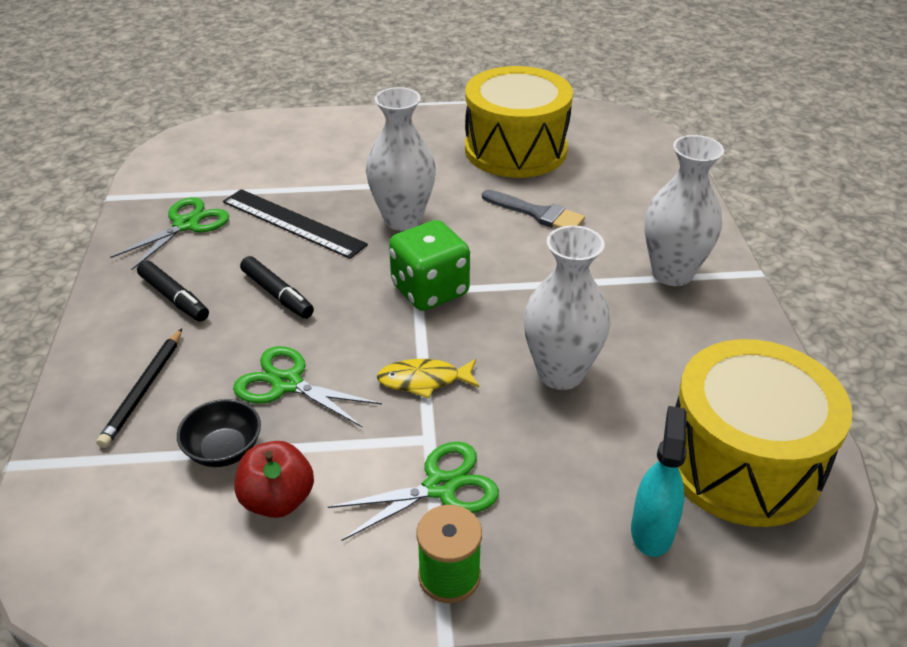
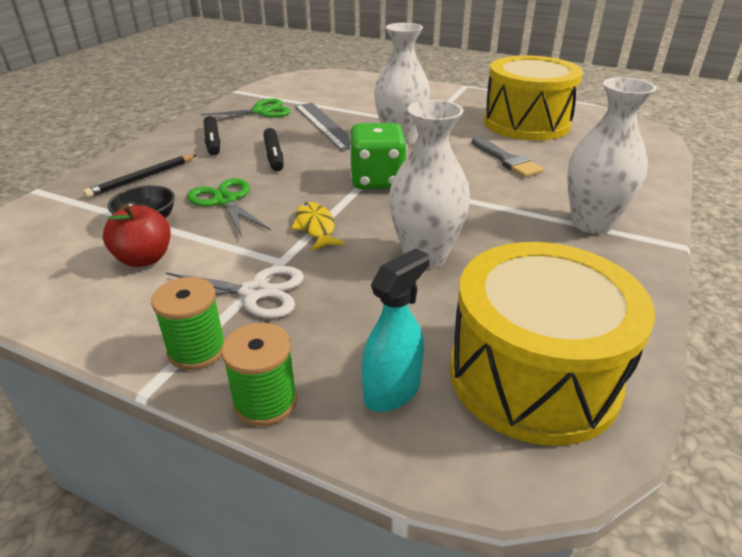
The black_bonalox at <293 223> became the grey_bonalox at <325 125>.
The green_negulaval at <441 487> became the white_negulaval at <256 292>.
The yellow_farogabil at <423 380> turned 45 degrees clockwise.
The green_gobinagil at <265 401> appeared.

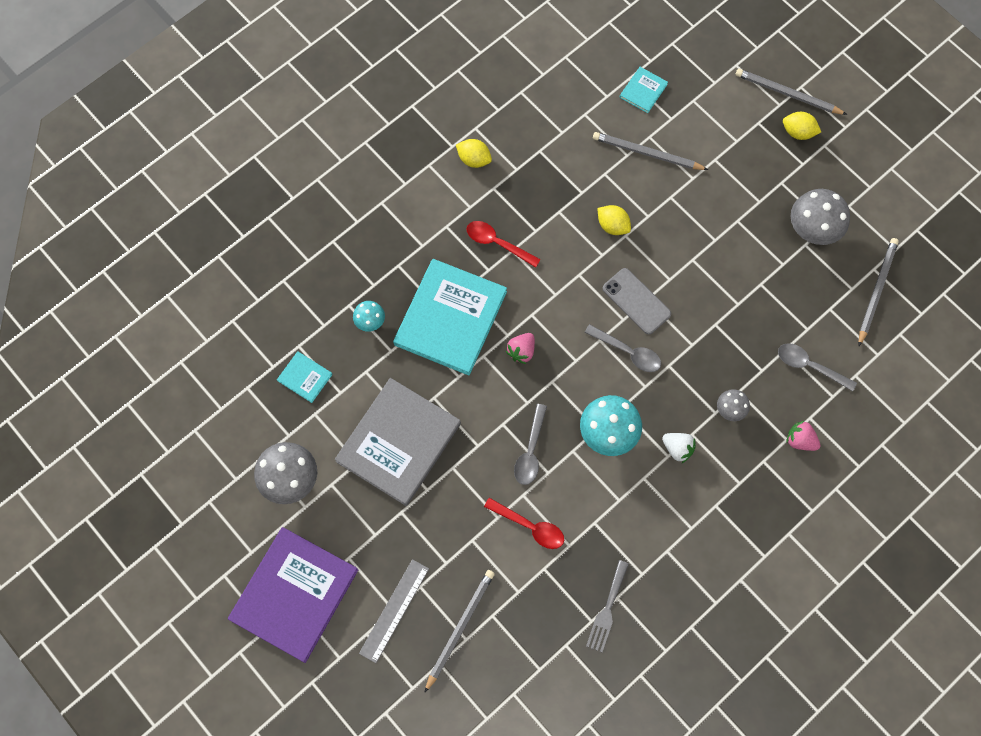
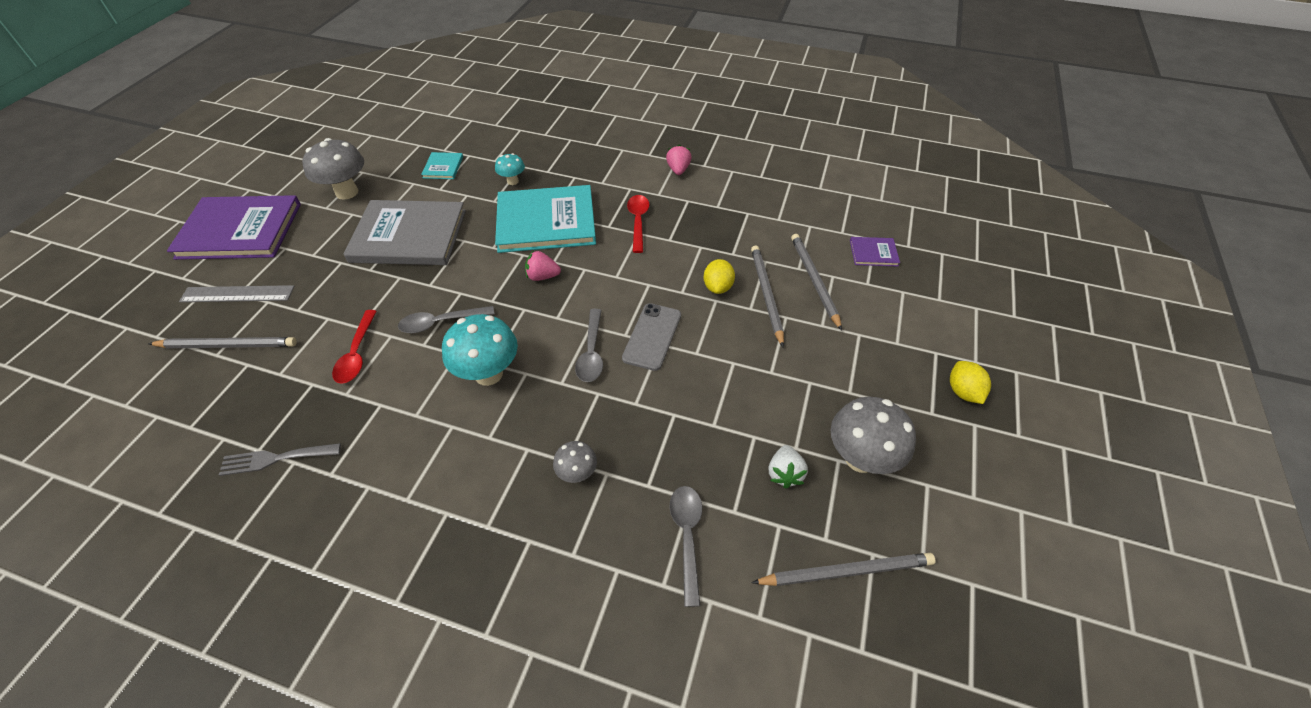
The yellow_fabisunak at <474 159> disappeared.
The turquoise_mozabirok at <643 91> became the purple_mozabirok at <873 253>.
The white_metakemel moved from <677 448> to <784 473>.
The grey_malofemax moved from <788 94> to <766 295>.
The pink_metakemel moved from <800 440> to <678 170>.

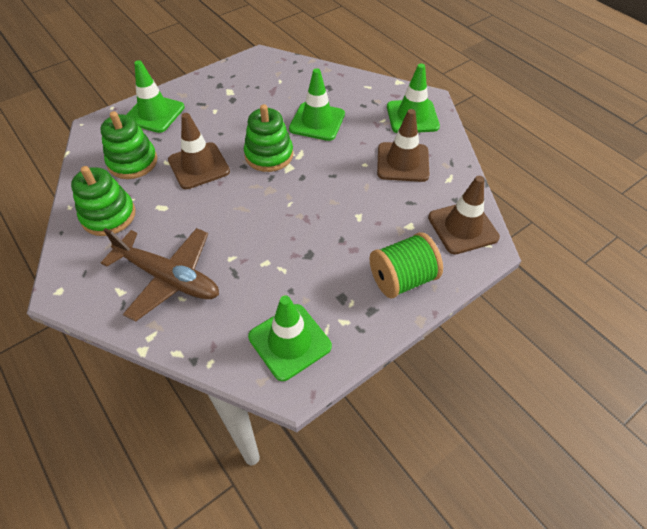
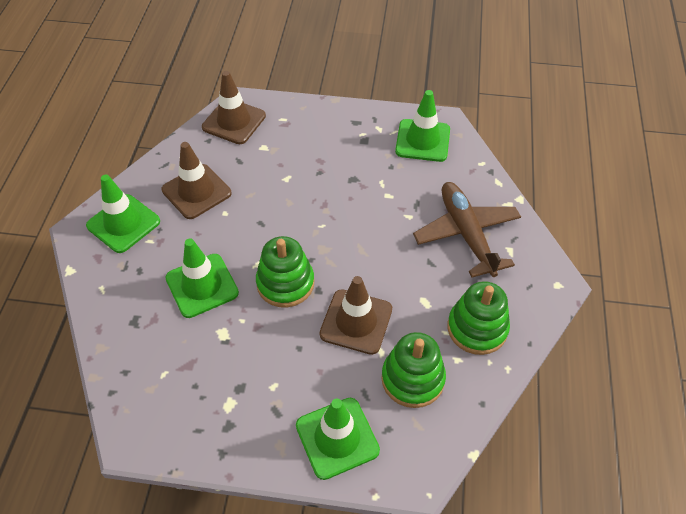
The green_gobinagil at <402 279> disappeared.

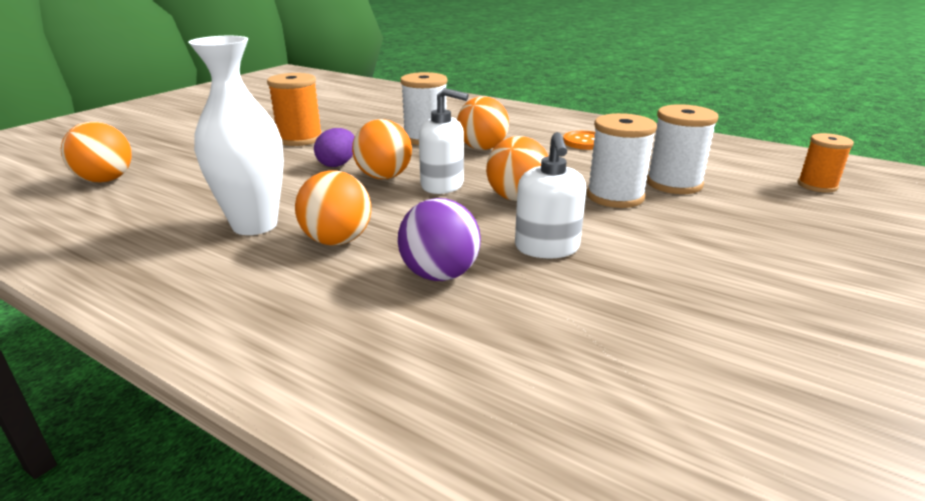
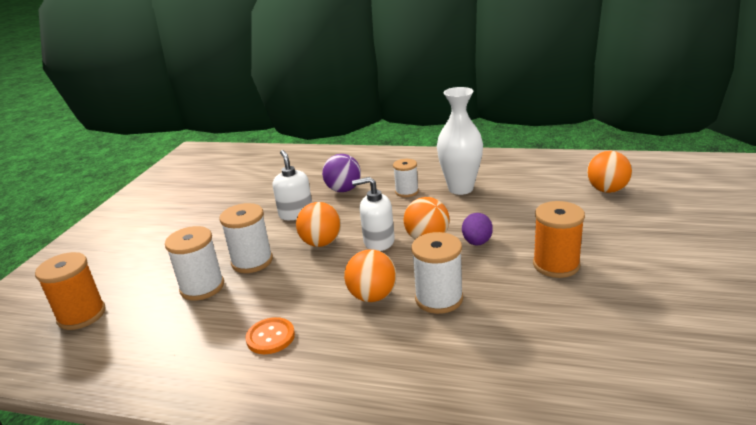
The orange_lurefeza at <337 241> was replaced by the white_gobinagil at <407 192>.
The orange_gobinagil at <817 185> changed to 1.51 times the size.

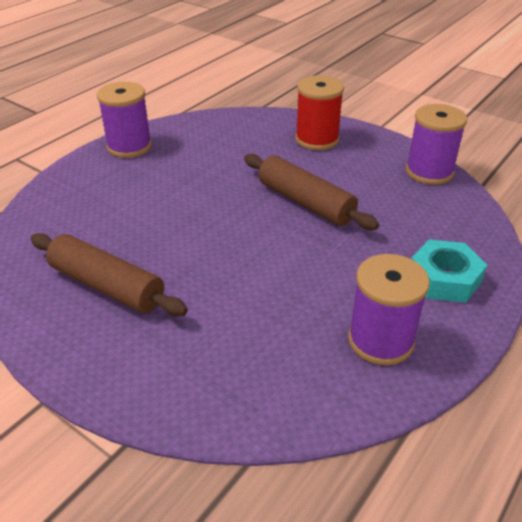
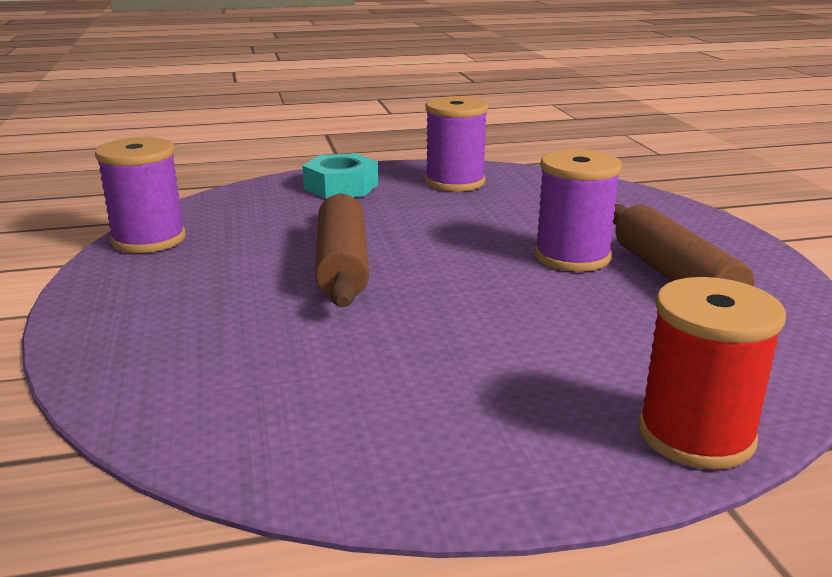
The purple_gobinagil moved from <129 146> to <572 256>.
The red_gobinagil moved from <317 139> to <695 435>.

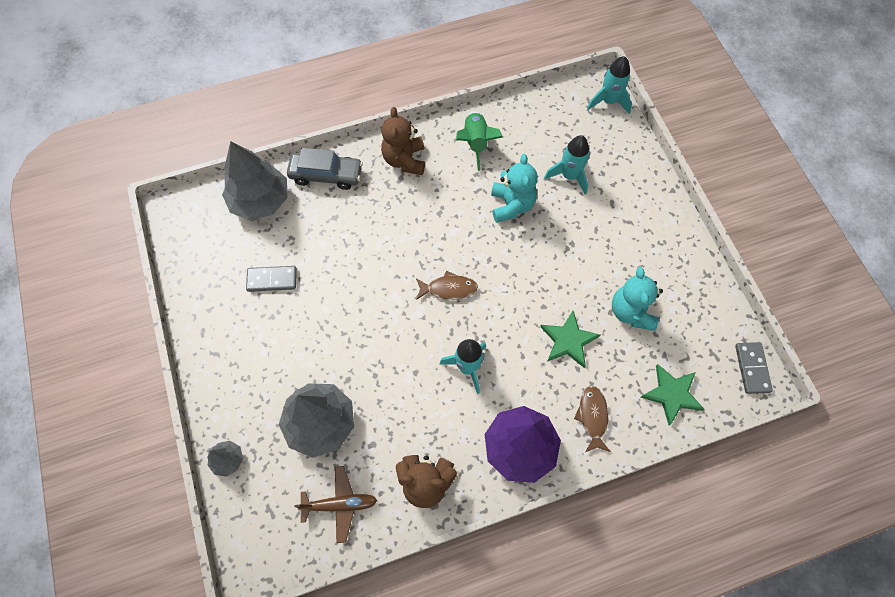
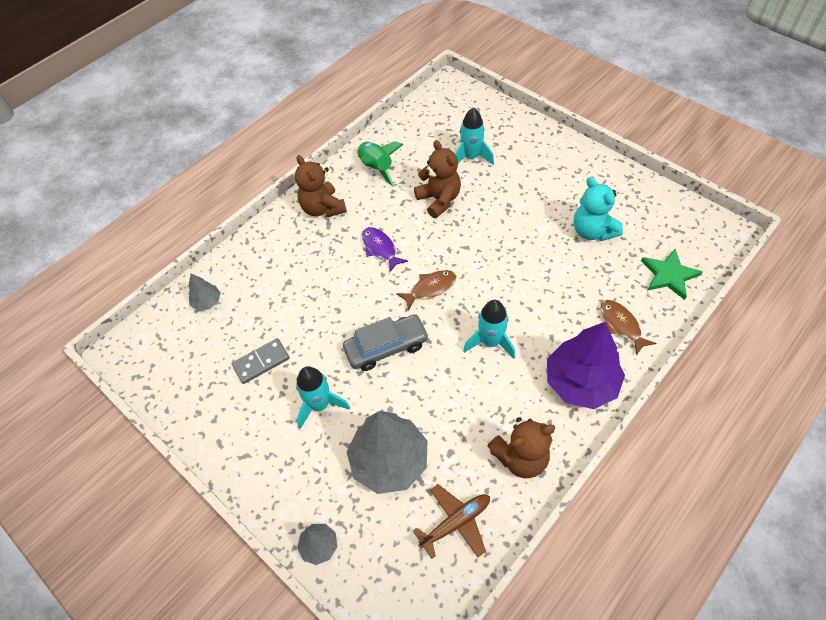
The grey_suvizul at <260 200> changed to 0.47 times the size.
The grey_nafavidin moved from <326 175> to <386 347>.
The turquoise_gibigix at <511 205> became the brown_gibigix at <439 200>.
The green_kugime at <568 340> disappeared.
The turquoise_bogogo moved from <608 101> to <320 405>.
The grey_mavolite at <752 368> disappeared.
The purple_farogabil at <380 248> appeared.

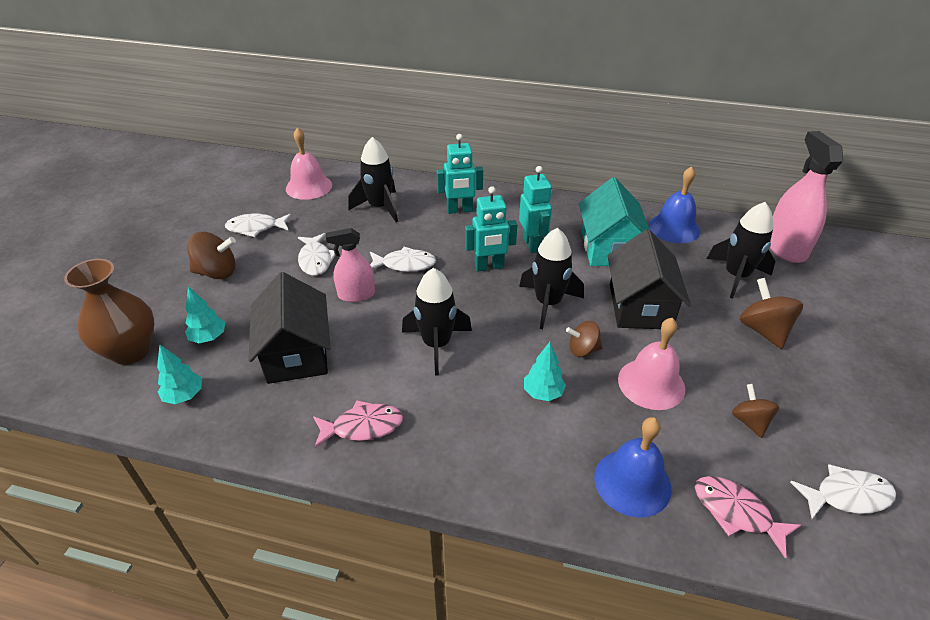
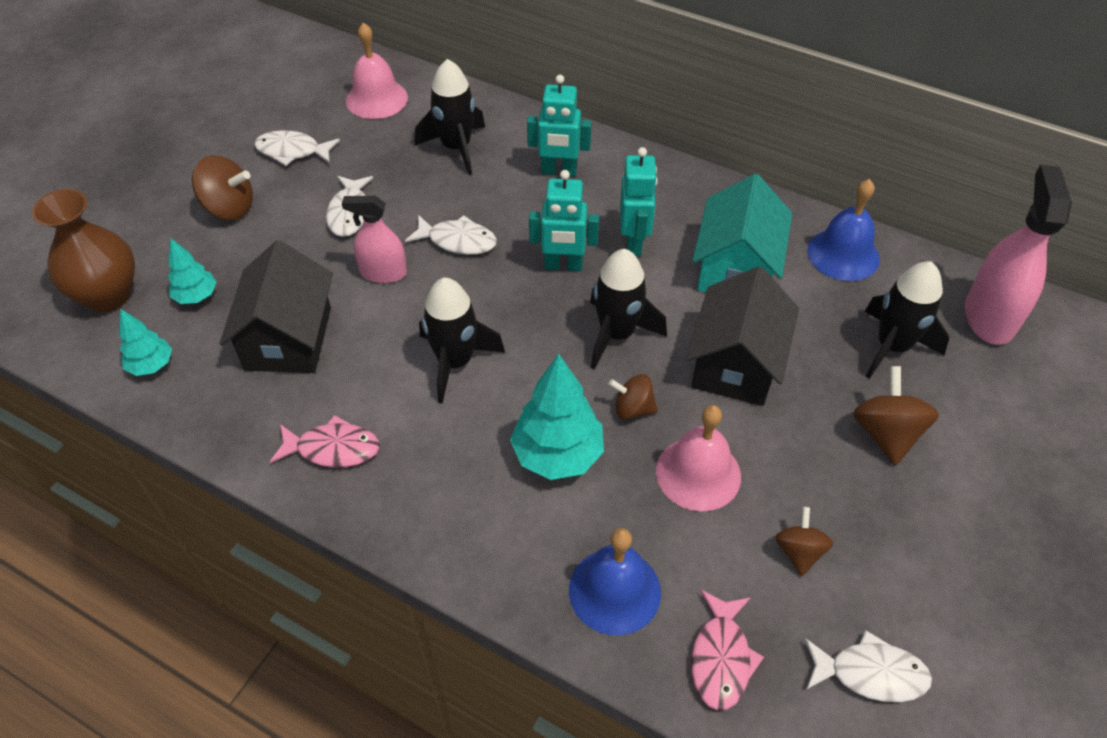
The turquoise_suvizul at <543 393> changed to 1.76 times the size.
The pink_farogabil at <736 513> turned 135 degrees counterclockwise.

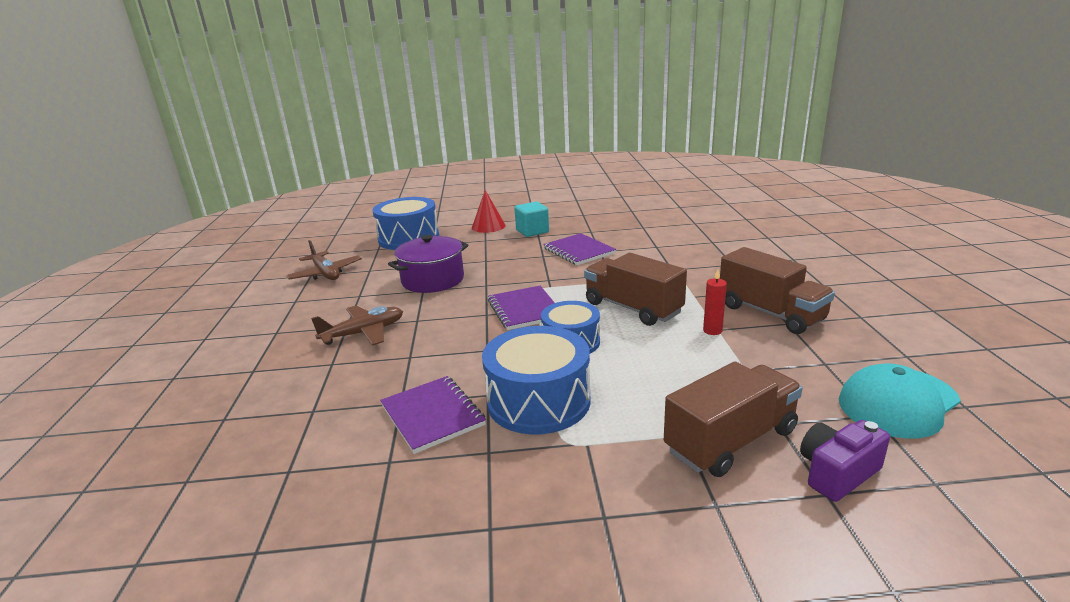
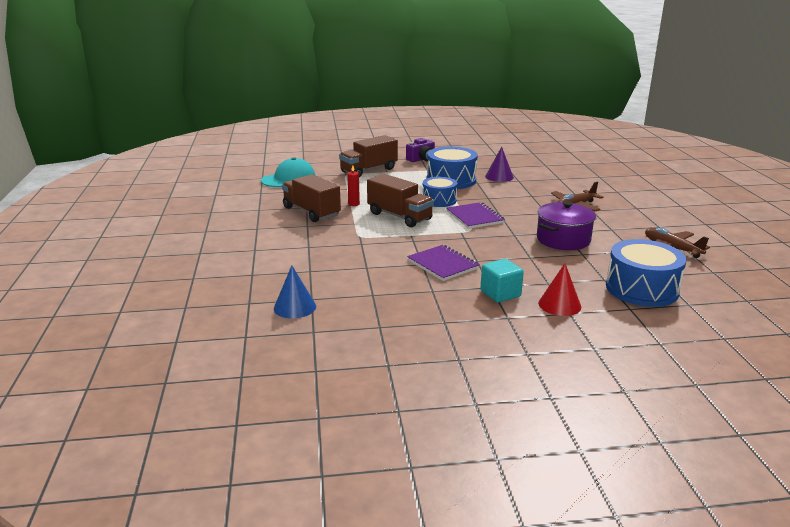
The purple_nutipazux at <432 415> was replaced by the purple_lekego at <499 177>.
The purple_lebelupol moved from <837 473> to <422 159>.
The blue_lekego at <295 307> appeared.

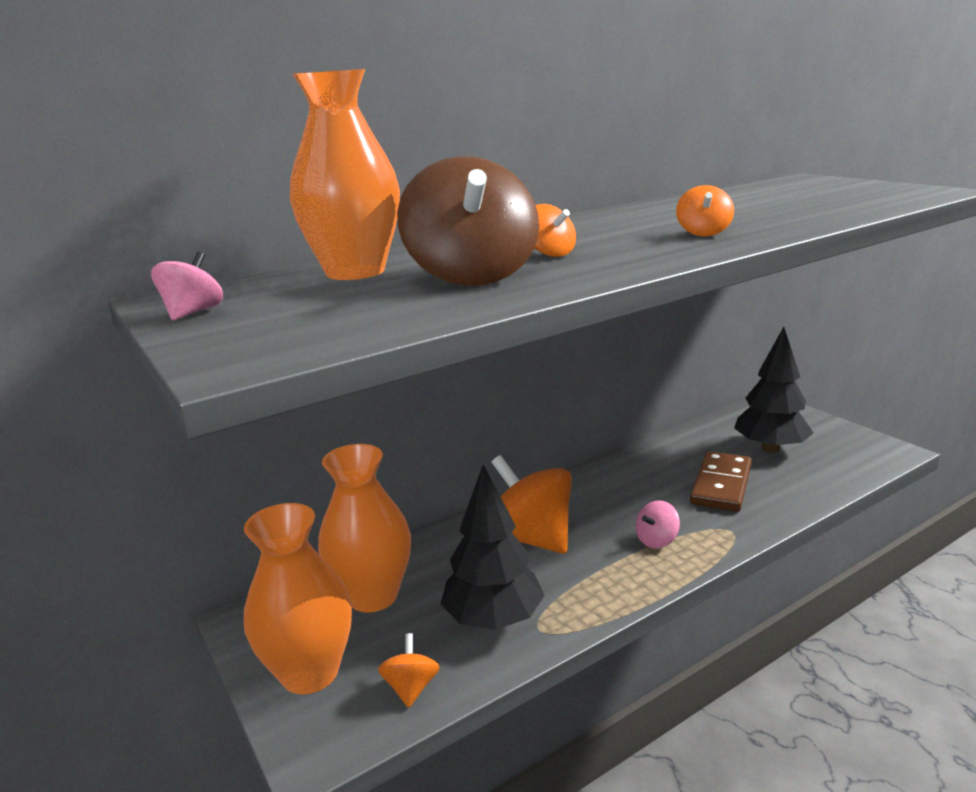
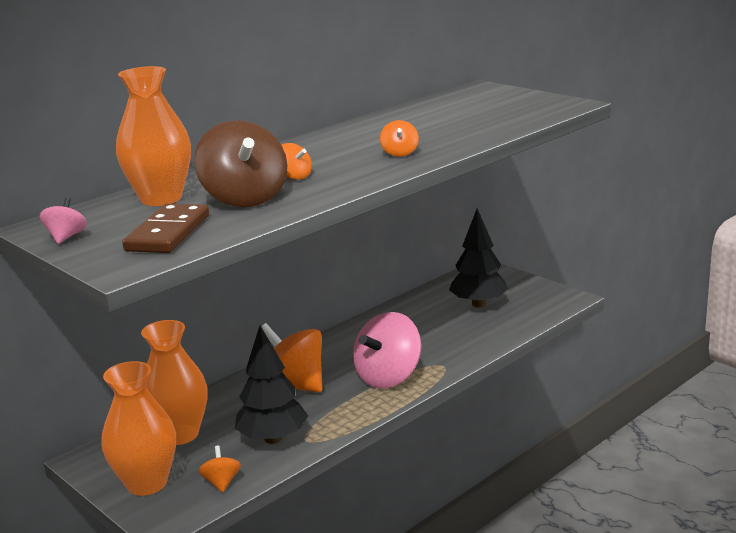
The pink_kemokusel at <656 540> changed to 2.15 times the size.
The brown_mavolite moved from <721 485> to <168 233>.

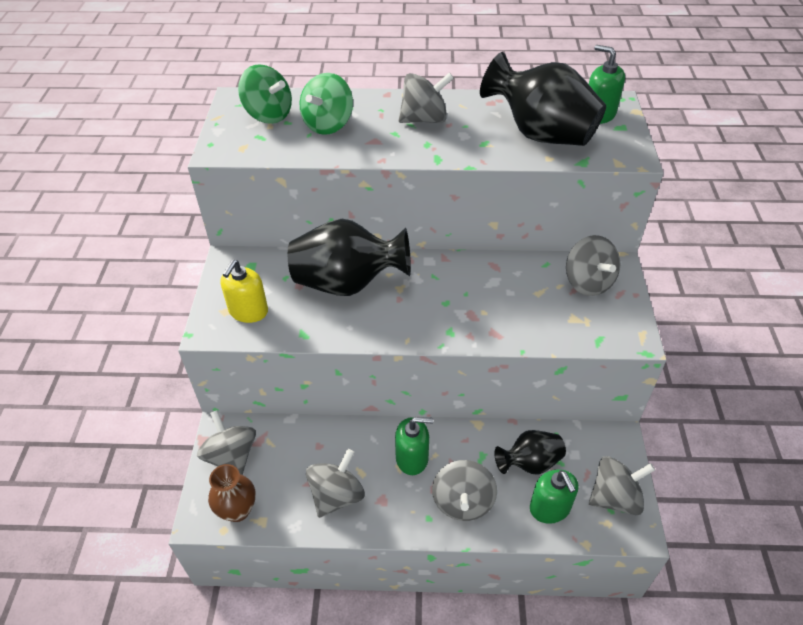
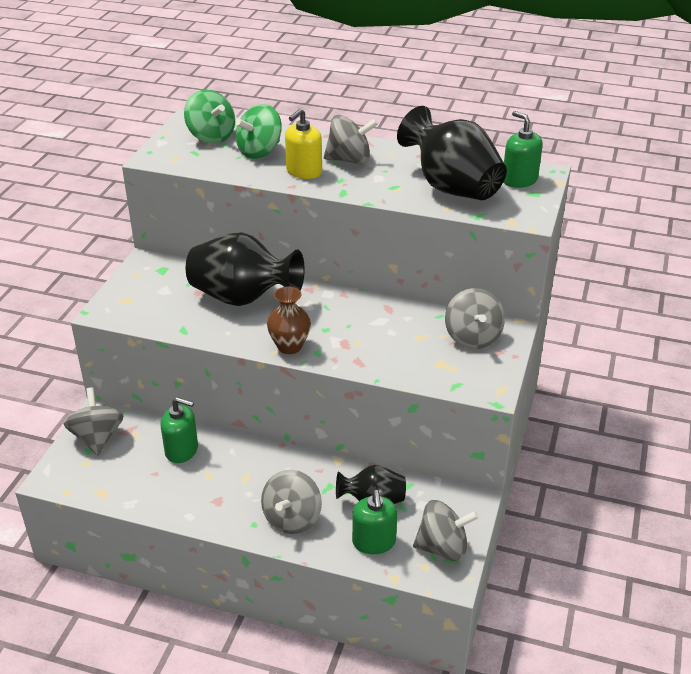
The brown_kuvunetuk moved from <237 510> to <289 346>.
The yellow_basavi moved from <248 311> to <304 171>.
The grey_kemokusel at <336 495> disappeared.
The green_basavi moved from <412 458> to <182 450>.

